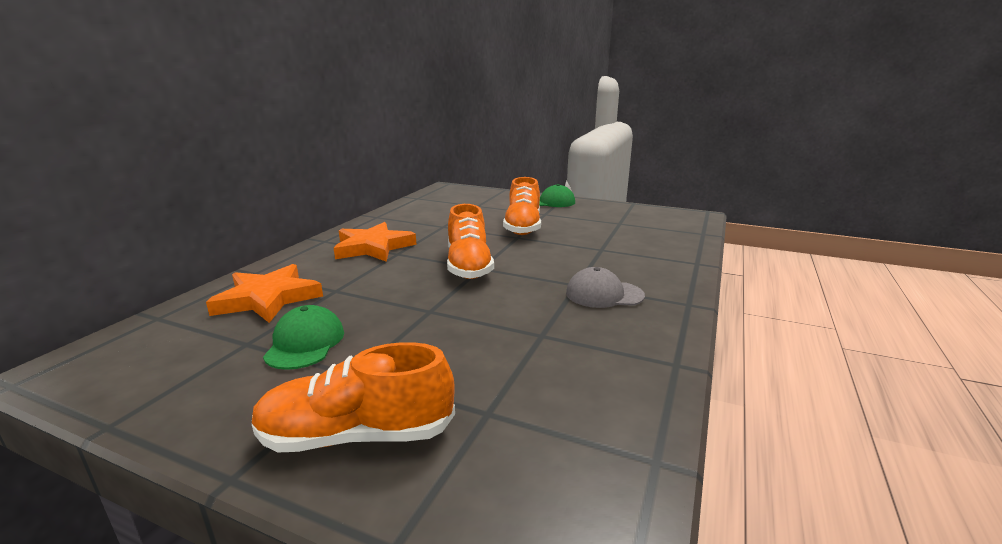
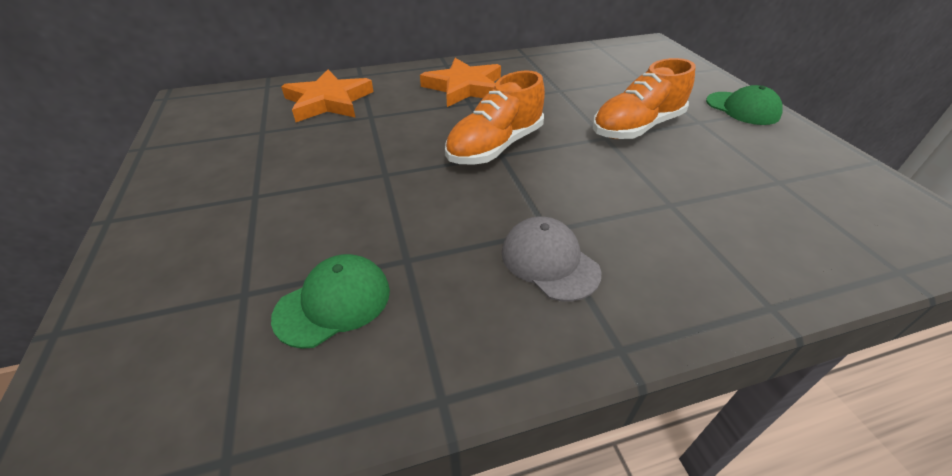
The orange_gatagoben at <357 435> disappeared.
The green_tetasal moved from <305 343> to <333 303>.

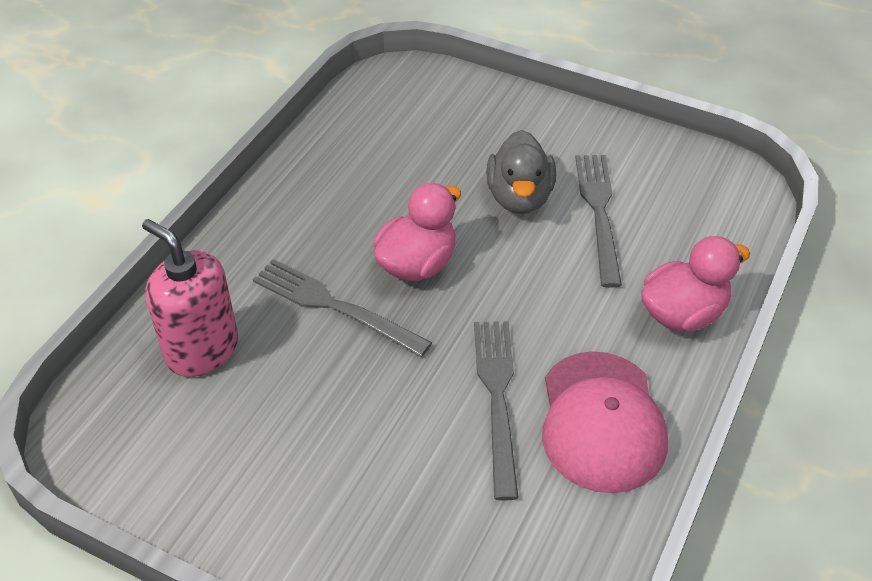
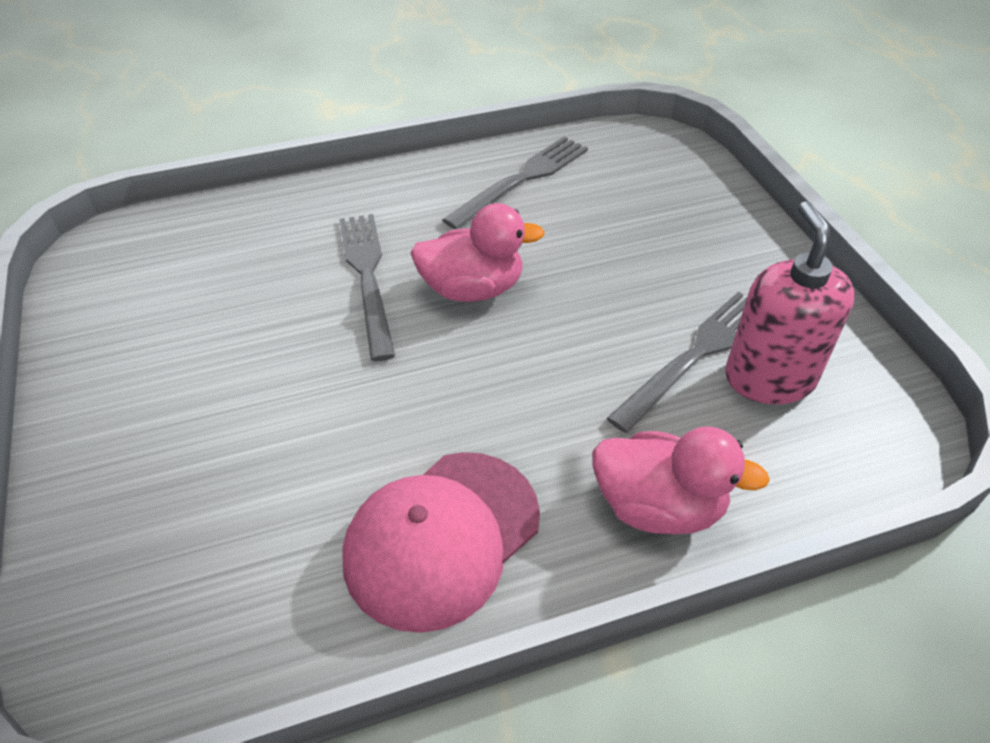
The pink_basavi moved from <202 349> to <769 378>.
The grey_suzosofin moved from <497 398> to <522 179>.
The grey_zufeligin at <519 197> disappeared.

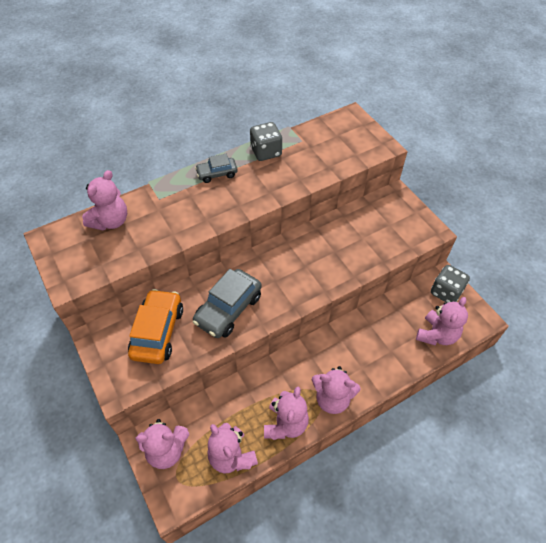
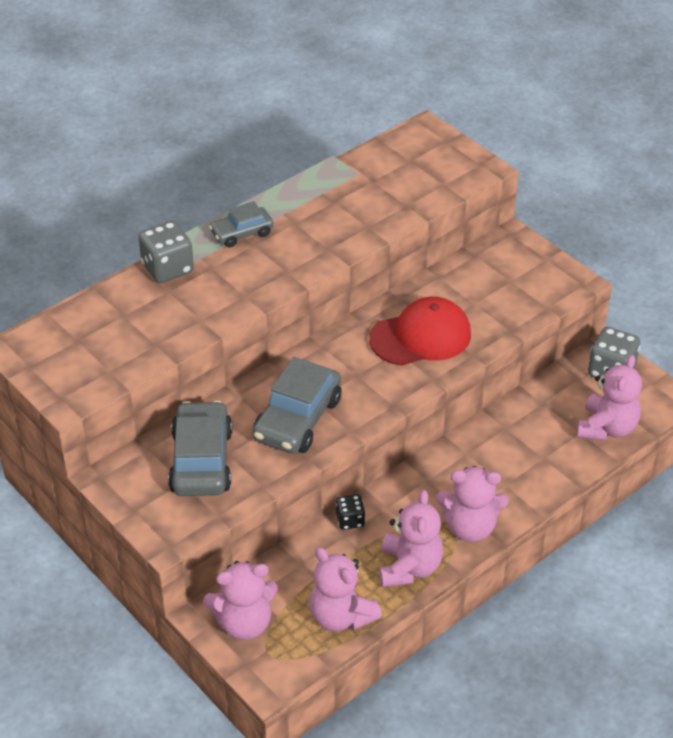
The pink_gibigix at <110 221> disappeared.
The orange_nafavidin at <158 332> became the grey_nafavidin at <201 461>.
The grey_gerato moved from <266 152> to <167 268>.
The black_gerato at <350 520> appeared.
The red_tetasal at <421 336> appeared.

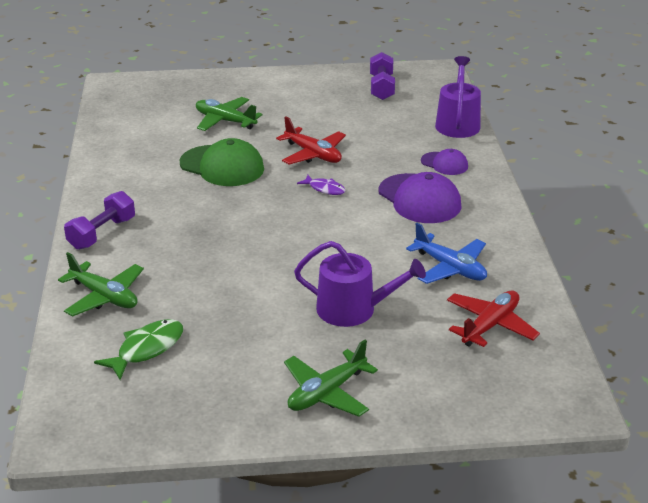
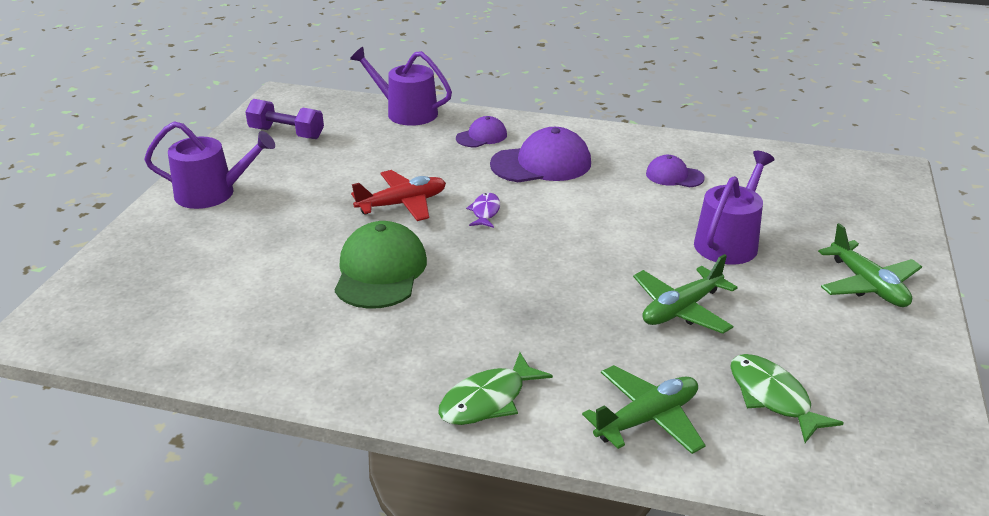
The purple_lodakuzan at <102 233> was replaced by the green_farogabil at <487 400>.
The green_tetasal at <222 166> turned 45 degrees counterclockwise.
The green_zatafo moved from <225 121> to <681 309>.
The purple_farogabil at <325 189> turned 45 degrees counterclockwise.
The blue_zatafo at <450 268> was replaced by the purple_tetasal at <674 176>.
The red_zatafo at <490 325> disappeared.
The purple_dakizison at <212 193> appeared.

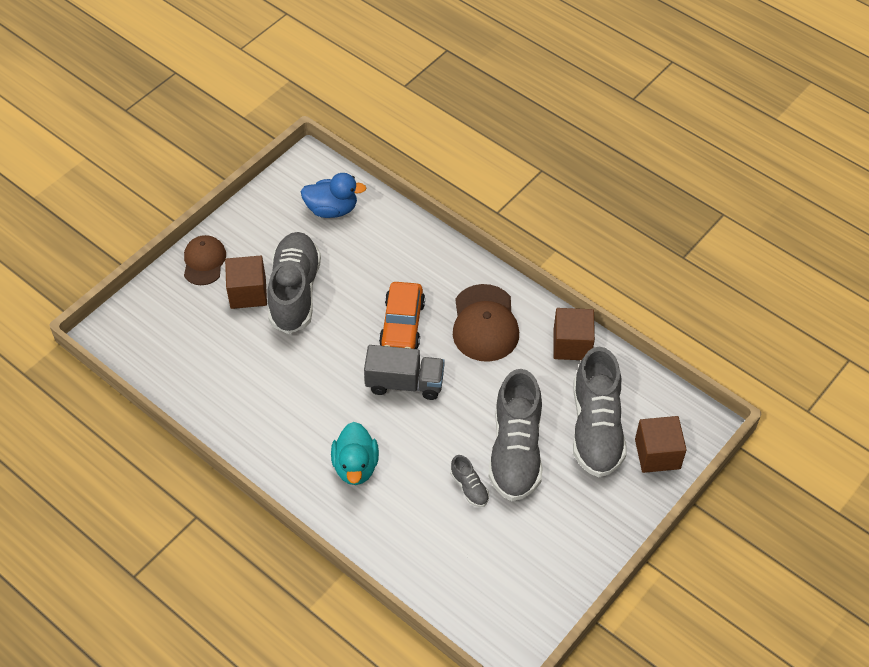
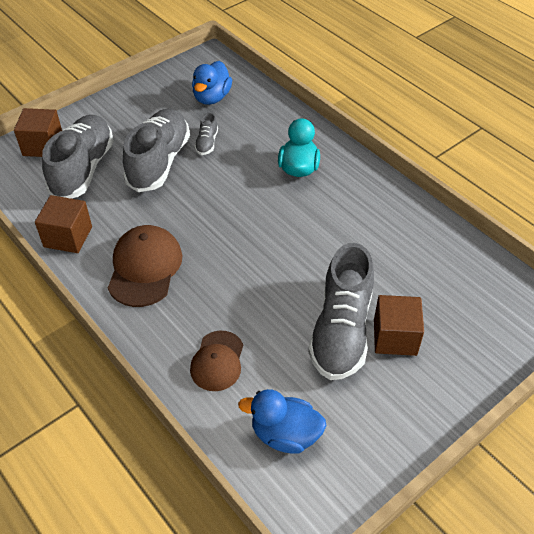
The brown_tetasal moved from <204 261> to <217 361>.
The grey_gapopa at <405 383> disappeared.
The orange_nafavidin at <402 324> disappeared.
The grey_gatagoben at <469 487> turned 150 degrees counterclockwise.
The blue_zufeligin at <212 97> appeared.

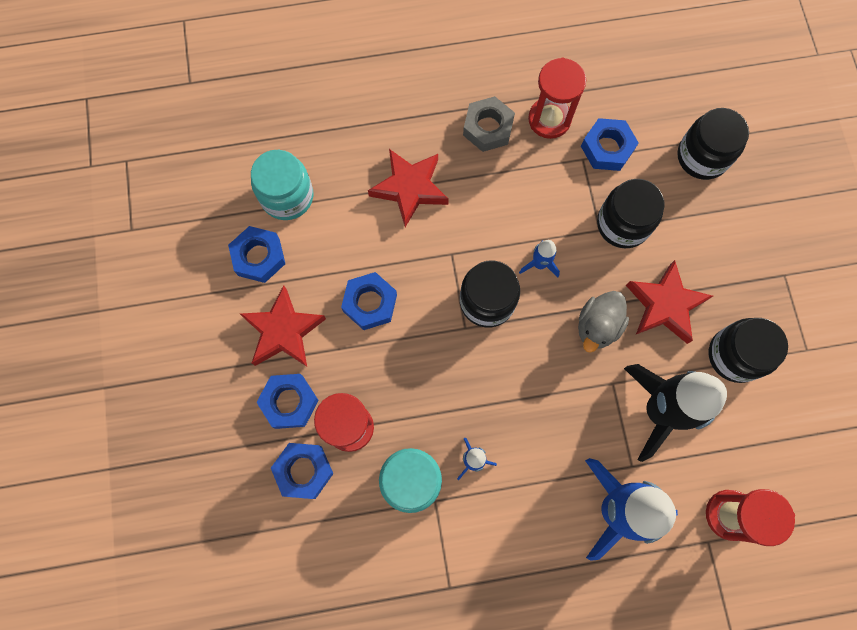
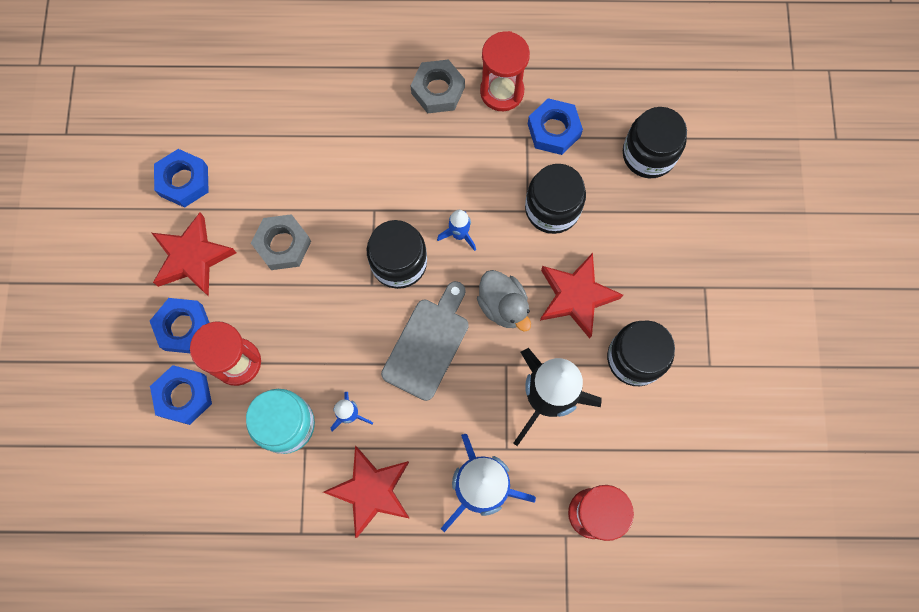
The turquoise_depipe at <287 196> disappeared.
The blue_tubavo at <370 303> became the grey_tubavo at <283 245>.
The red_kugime moved from <410 188> to <371 491>.
The grey_zufeligin at <597 326> turned 75 degrees counterclockwise.
The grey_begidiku at <428 344> appeared.

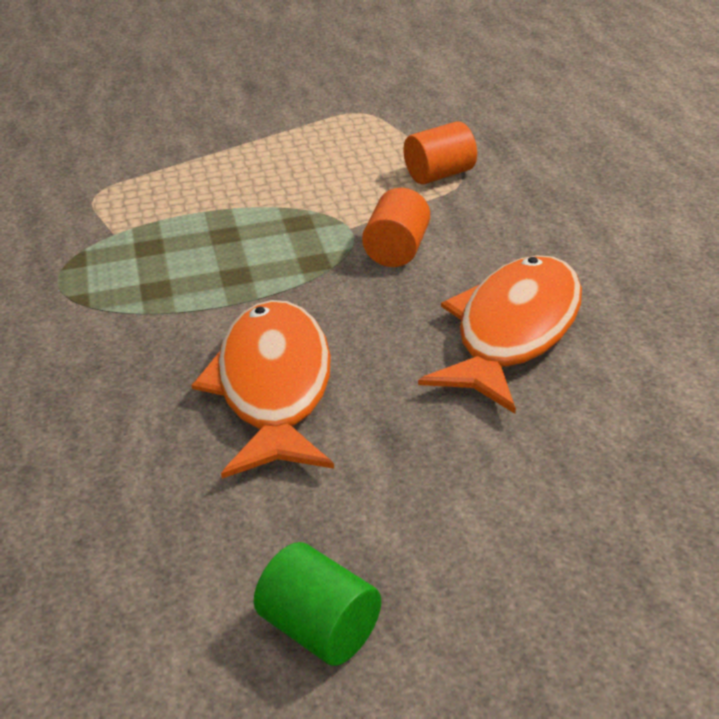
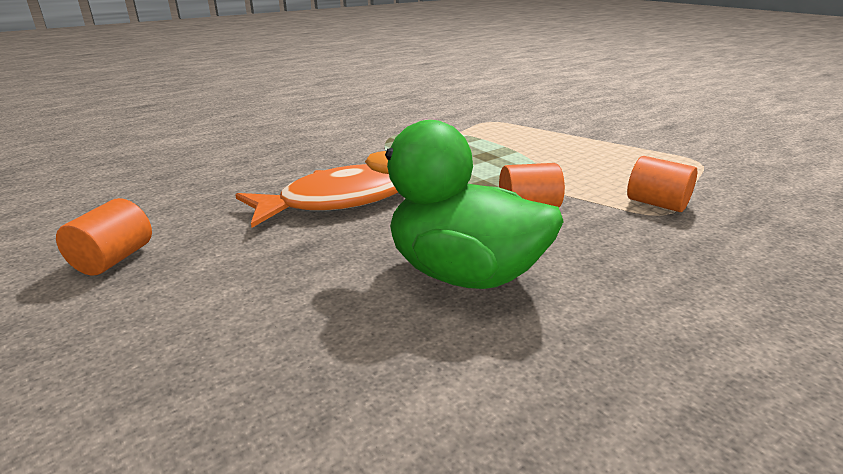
The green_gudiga at <320 628> became the orange_gudiga at <113 259>.
The orange_farogabil at <513 331> was replaced by the green_zufeligin at <463 274>.

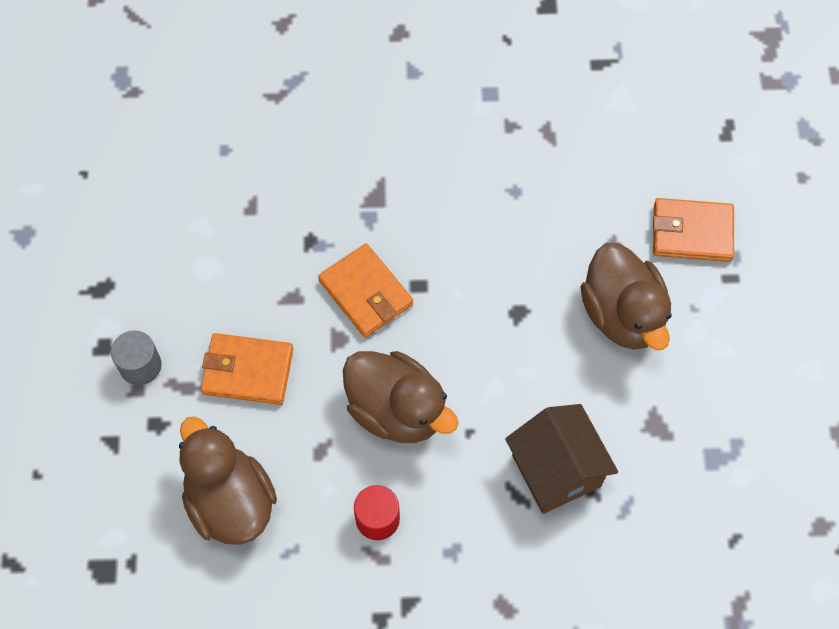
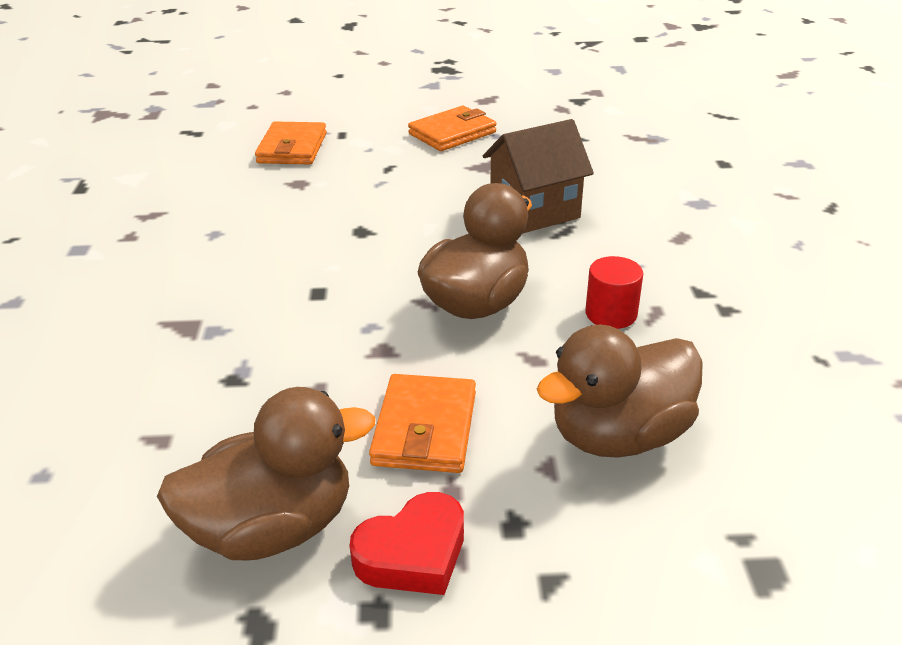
The grey_gudiga at <140 366> was replaced by the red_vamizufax at <413 554>.
The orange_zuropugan moved from <366 292> to <452 133>.
The brown_zufeligin moved from <623 314> to <273 527>.

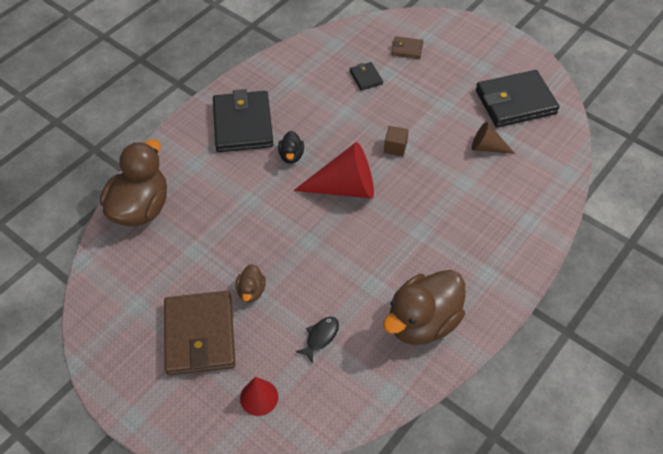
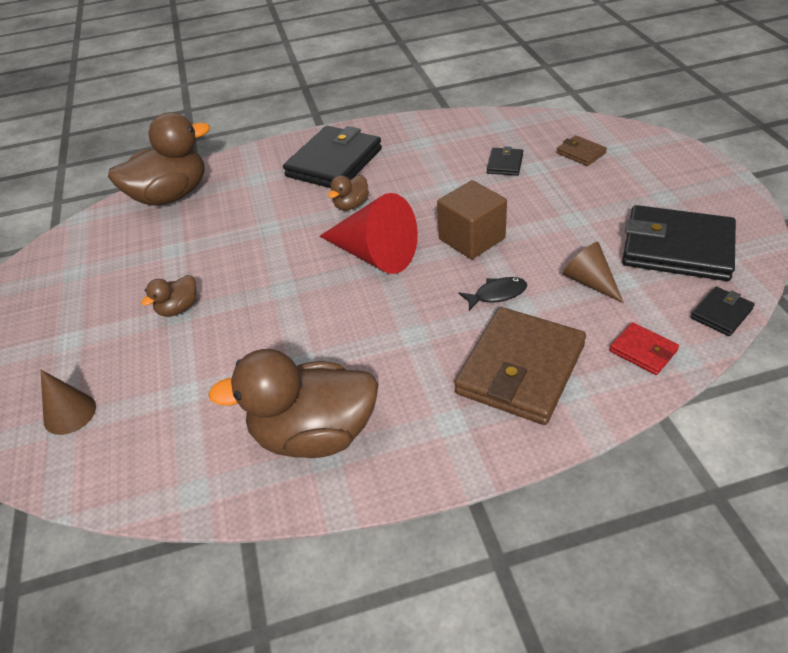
The brown_zuropugan moved from <200 335> to <520 369>.
The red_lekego at <259 397> became the brown_lekego at <69 413>.
The black_zufeligin at <291 156> became the brown_zufeligin at <351 205>.
The black_farogabil moved from <320 337> to <497 294>.
The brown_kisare at <395 147> changed to 1.76 times the size.
The red_zuropugan at <643 351> appeared.
The black_zuropugan at <721 313> appeared.

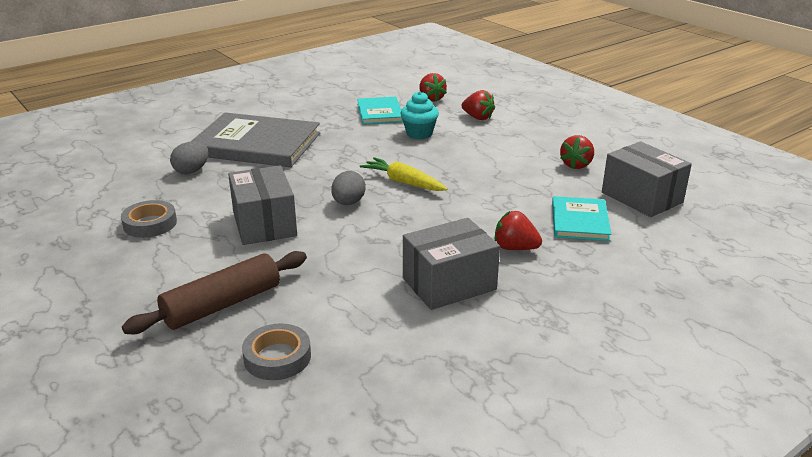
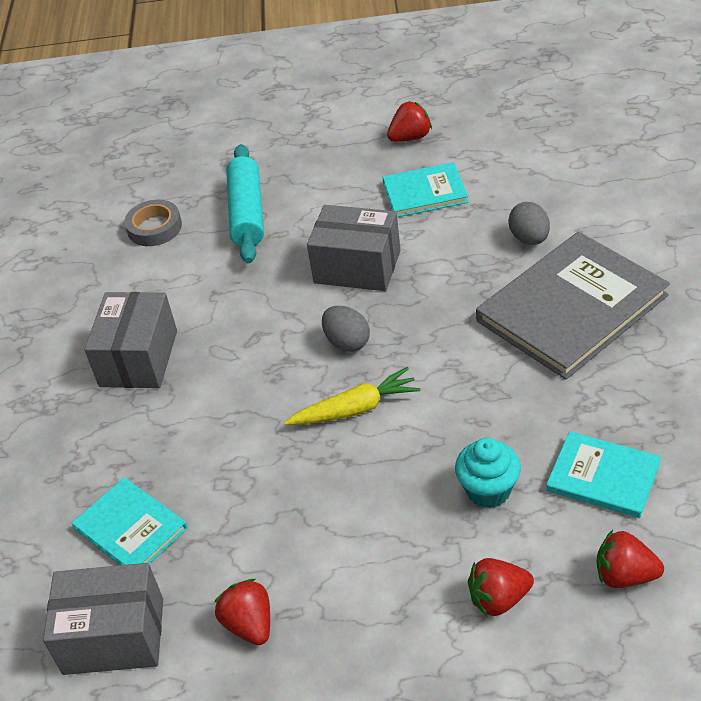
The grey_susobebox at <150 224> was replaced by the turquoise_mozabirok at <425 192>.
The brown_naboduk at <222 305> became the turquoise_naboduk at <247 213>.
The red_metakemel moved from <515 248> to <410 137>.

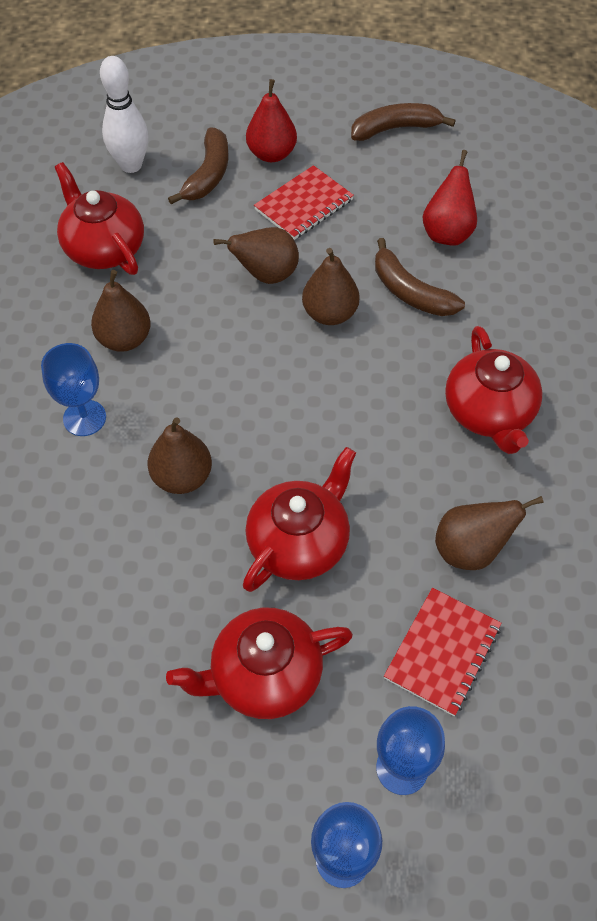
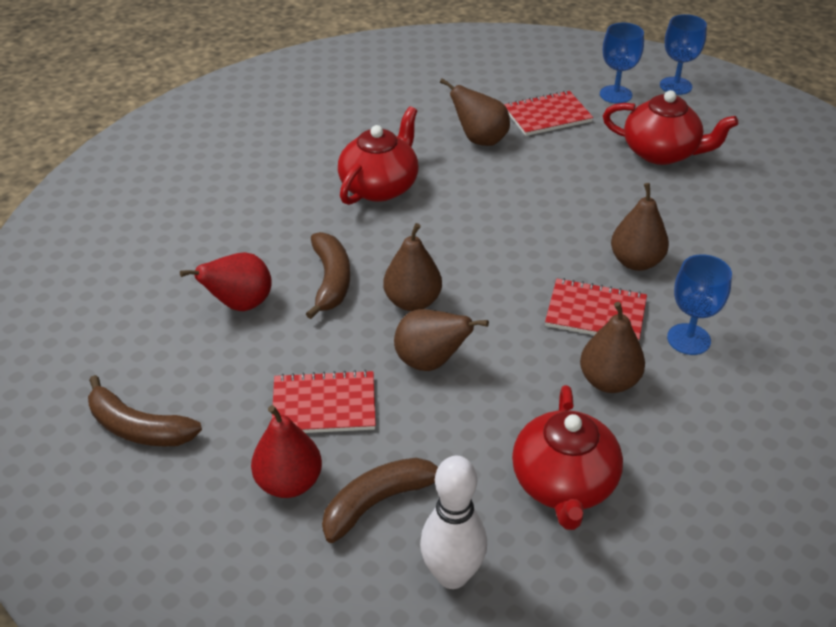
The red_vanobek at <299 542> disappeared.
The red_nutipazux at <595 313> appeared.

